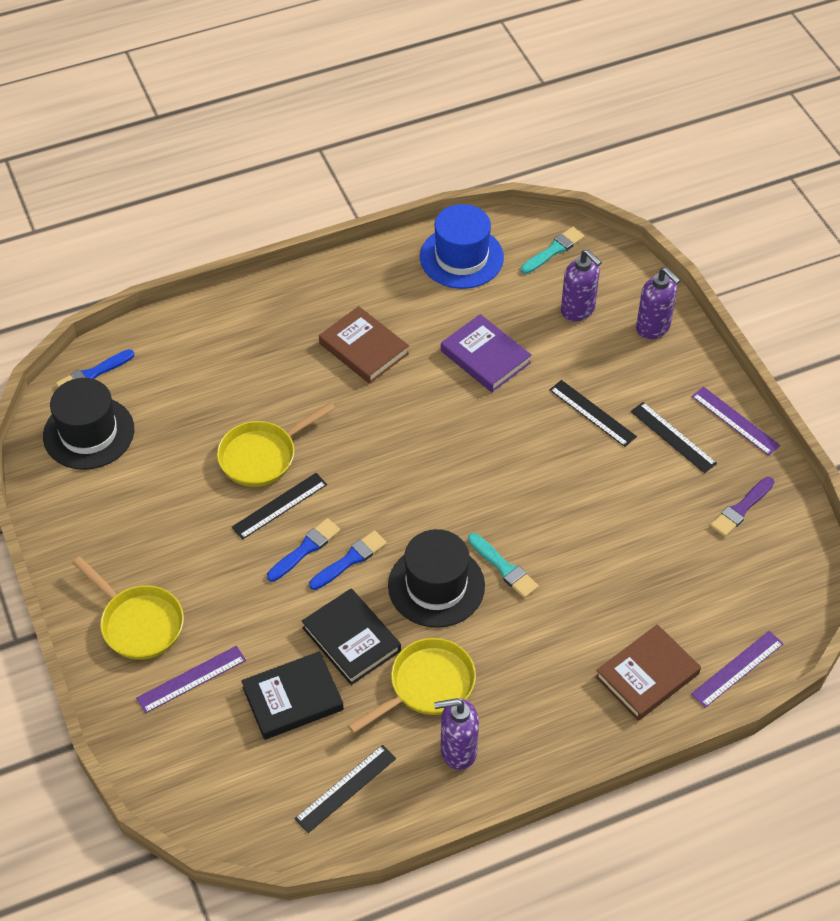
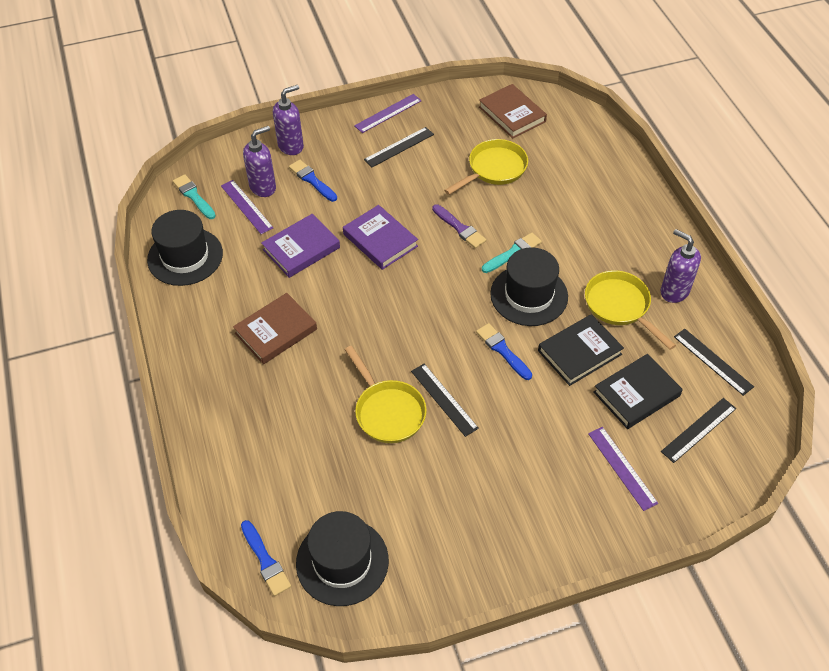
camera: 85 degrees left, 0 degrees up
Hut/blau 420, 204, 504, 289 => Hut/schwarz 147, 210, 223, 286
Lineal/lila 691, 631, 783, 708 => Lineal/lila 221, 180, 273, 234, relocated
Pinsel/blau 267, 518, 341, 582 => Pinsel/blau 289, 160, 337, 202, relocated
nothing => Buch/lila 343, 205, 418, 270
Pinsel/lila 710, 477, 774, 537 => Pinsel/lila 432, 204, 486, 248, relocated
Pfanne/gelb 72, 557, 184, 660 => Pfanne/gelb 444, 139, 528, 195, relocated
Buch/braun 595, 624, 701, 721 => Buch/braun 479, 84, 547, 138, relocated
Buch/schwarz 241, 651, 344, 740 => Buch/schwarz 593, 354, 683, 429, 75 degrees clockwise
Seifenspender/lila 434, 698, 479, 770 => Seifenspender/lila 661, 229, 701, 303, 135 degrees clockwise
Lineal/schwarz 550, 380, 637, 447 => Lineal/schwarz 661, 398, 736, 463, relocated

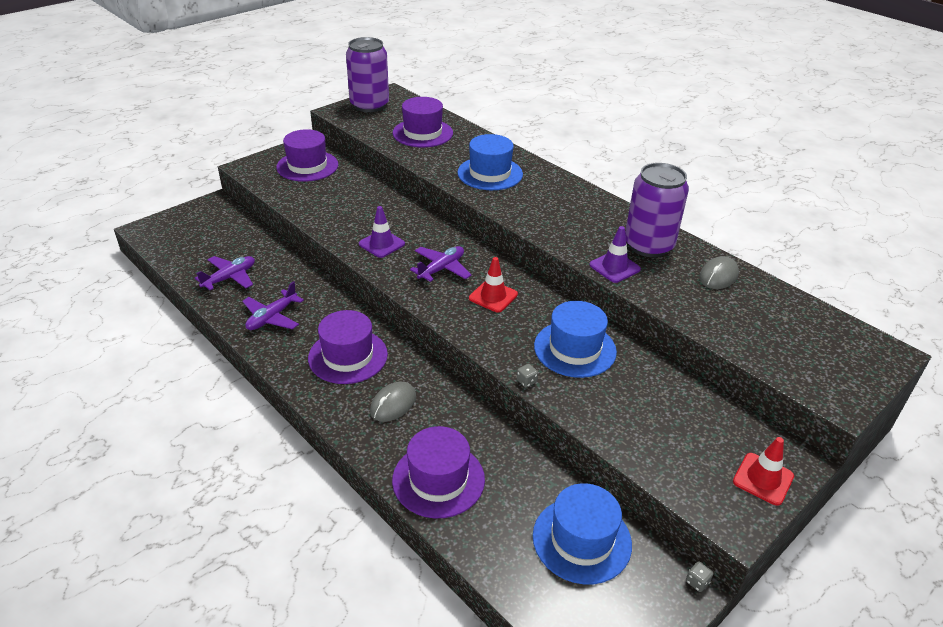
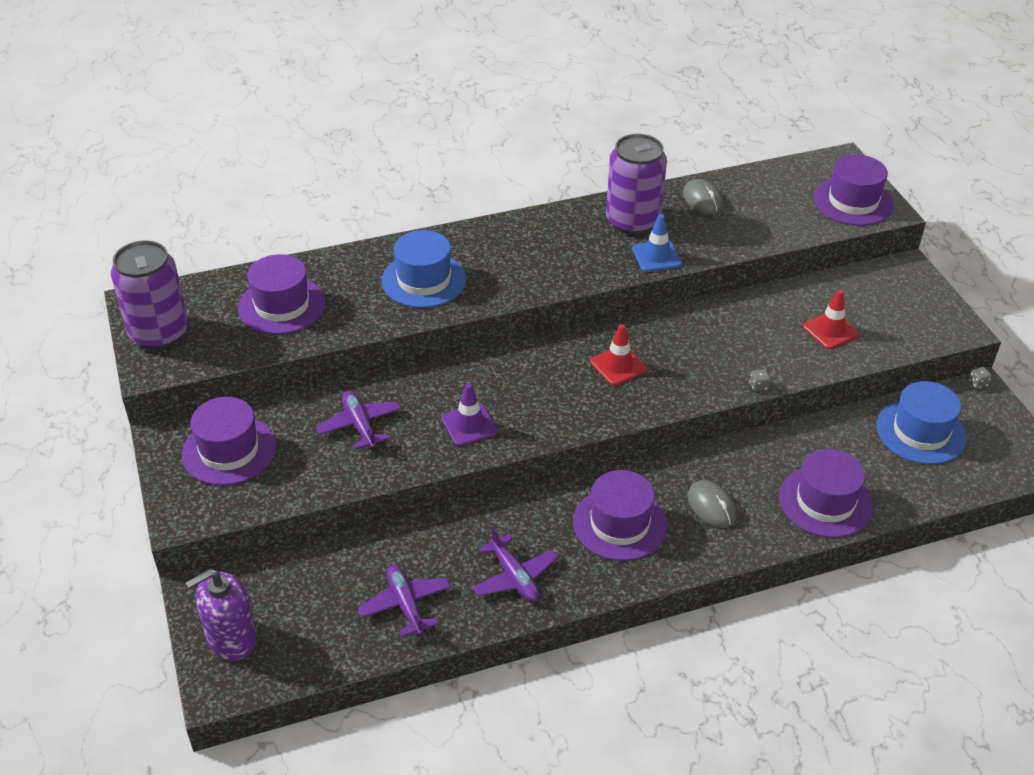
camera: 65 degrees left, 5 degrees up
nothing => Seifenspender/lila 186, 569, 257, 661
Flugzeug/lila 410, 246, 471, 282 => Flugzeug/lila 316, 391, 401, 449, relocated
Leitkegel/lila 589, 226, 641, 283 => Leitkegel/blau 632, 214, 682, 272
Leitkegel/rot 733, 437, 794, 506 => Leitkegel/rot 803, 289, 859, 349, relocated
nothing => Hut/lila 814, 155, 894, 226
Hut/blau 534, 301, 617, 378 => nothing

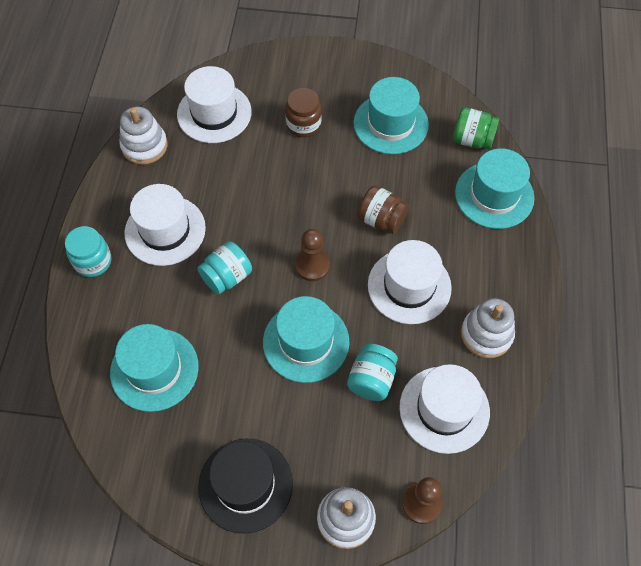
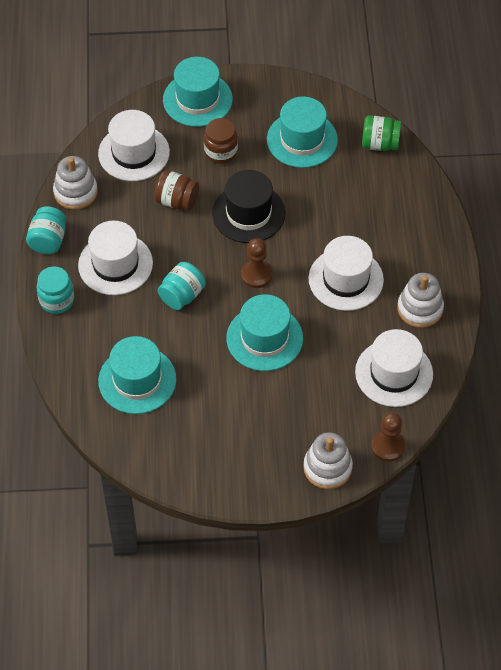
camera: 10 degrees left, 5 degrees down
Einmachglas/türkis 347, 344, 398, 401 => Einmachglas/türkis 26, 206, 66, 254, relocated
Einmachglas/braun 357, 186, 409, 234 => Einmachglas/braun 154, 170, 199, 211, relocated
Hut/türkis 455, 148, 534, 229 => Hut/türkis 163, 57, 233, 127, relocated
Hut/schwarz 198, 439, 293, 534 => Hut/schwarz 212, 170, 285, 243, relocated

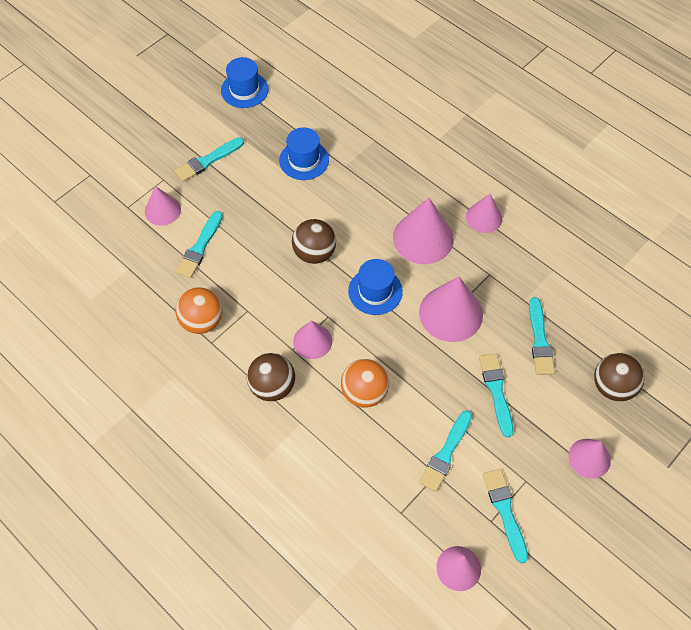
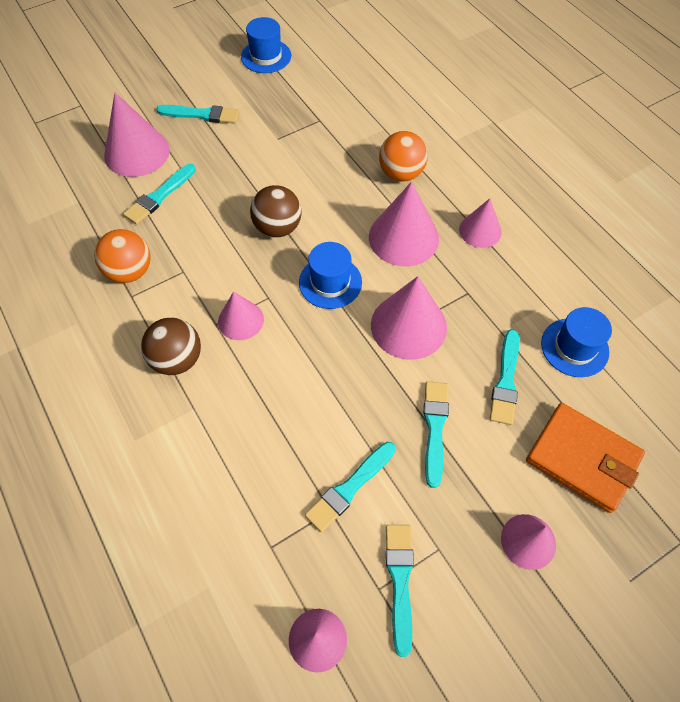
camera: 15 degrees right, 0 degrees up
Kegel/rosa 145, 186, 181, 226 => Kegel/rosa 104, 92, 170, 177, x1.65
Pinsel/türkis 174, 137, 244, 182 => Pinsel/türkis 156, 105, 240, 124, 150 degrees counterclockwise
Ball/orange 341, 359, 389, 408 => Ball/orange 379, 131, 428, 182, relocated
Ball/braun 594, 353, 645, 401 => Geldbörse/orange 526, 403, 645, 513
Hut/blau 279, 127, 329, 180 => Hut/blau 541, 307, 612, 377, relocated

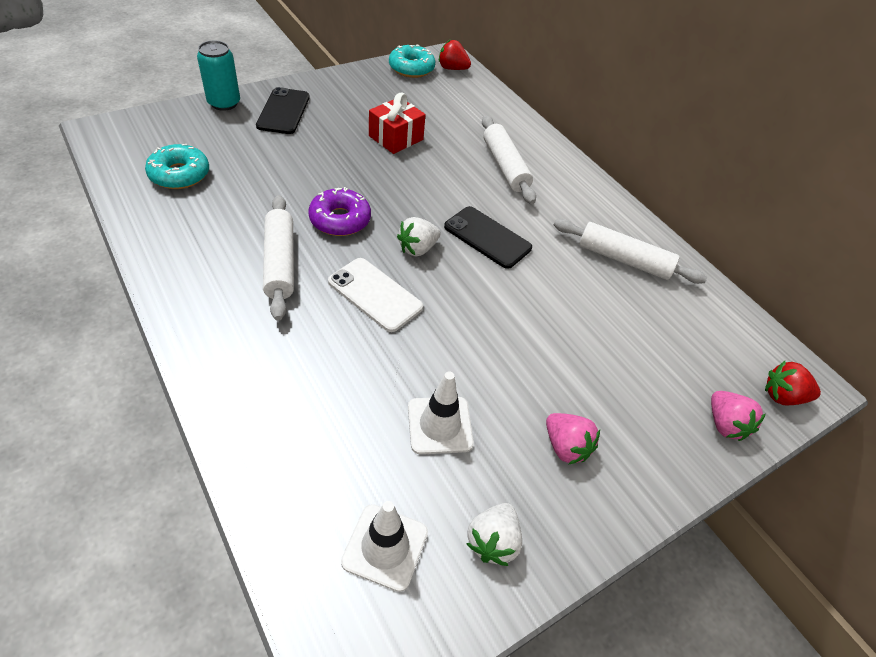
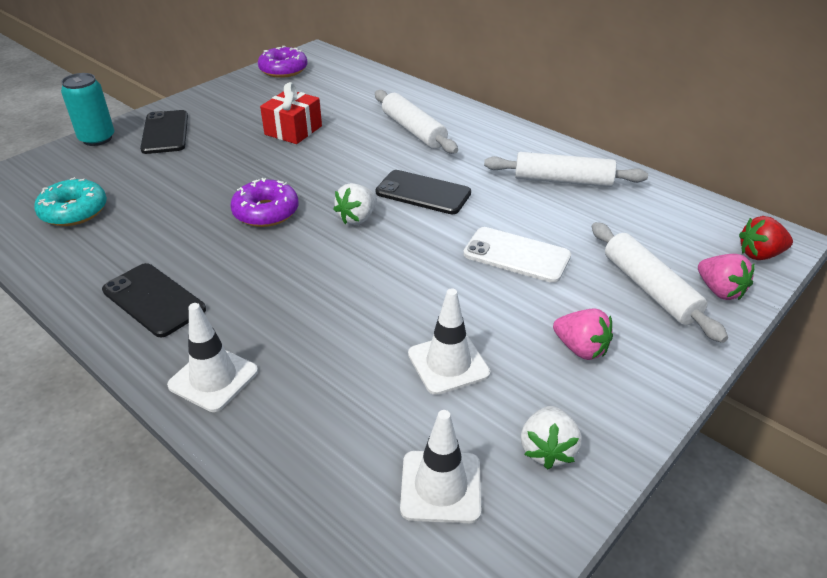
camera: 10 degrees left, 10 degrees down
nothing => Handy/schwarz 102, 263, 206, 338
nothing => Leitkegel/weiß 167, 303, 258, 412
Donut/türkis 389, 44, 435, 78 => Donut/lila 258, 46, 308, 78
Handy/weiß 328, 258, 423, 332 => Handy/weiß 463, 227, 571, 283, relocated
Nudelholz/weiß 263, 195, 294, 321 => Nudelholz/weiß 592, 222, 728, 343, relocated
Erdbeere/rot 439, 40, 471, 70 => nothing

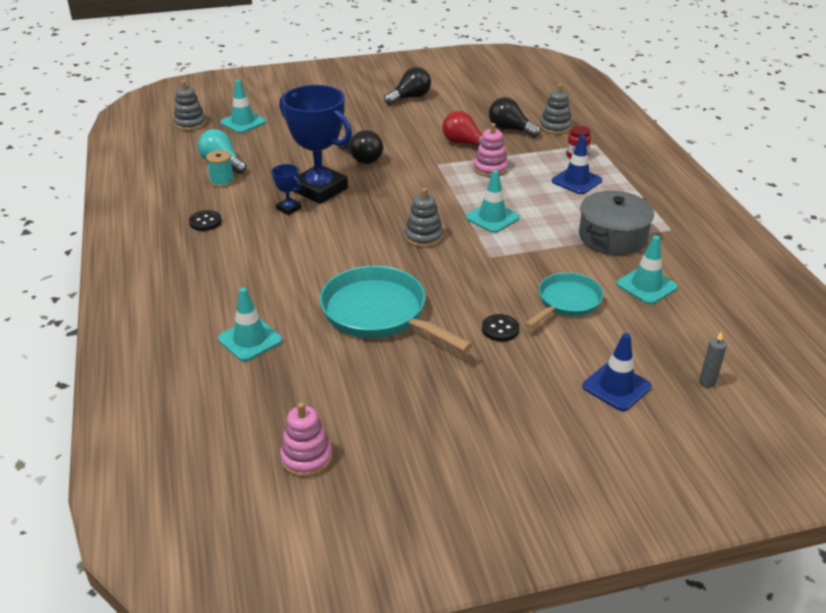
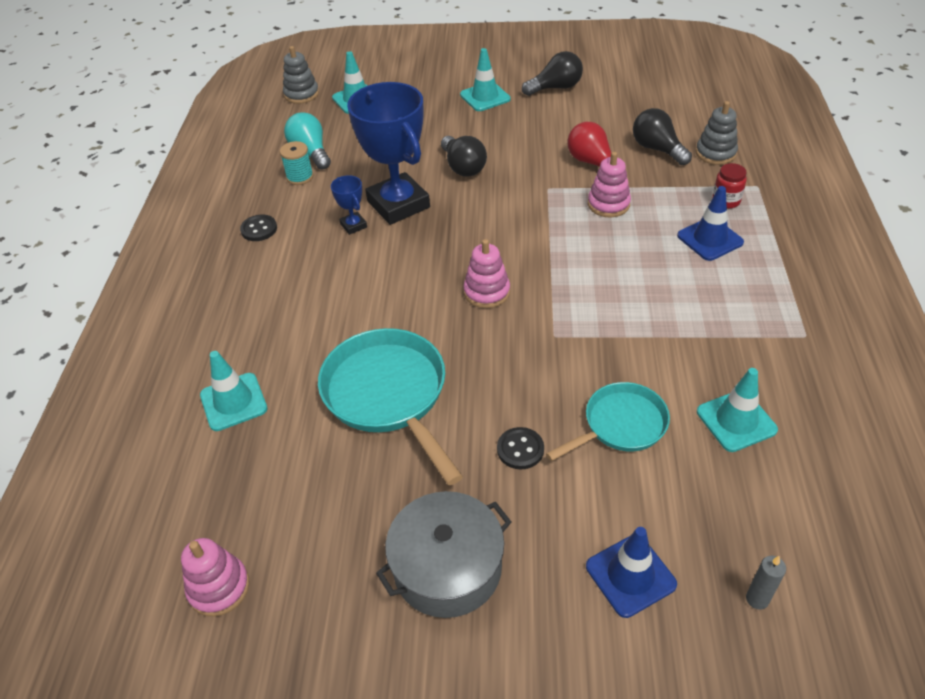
camera: 20 degrees right, 10 degrees up
Kochtopf/grau 579, 191, 654, 255 => Kochtopf/grau 376, 491, 511, 618, relocated
Leitkegel/türkis 466, 170, 520, 233 => Leitkegel/türkis 460, 48, 511, 111, relocated
Stapelspielzeug/grau 405, 188, 443, 248 => Stapelspielzeug/rosa 463, 239, 510, 308

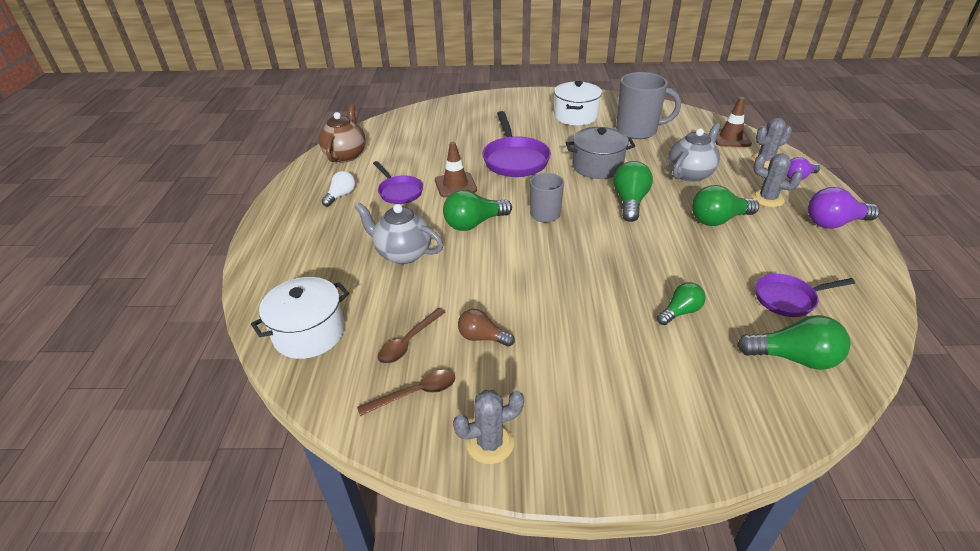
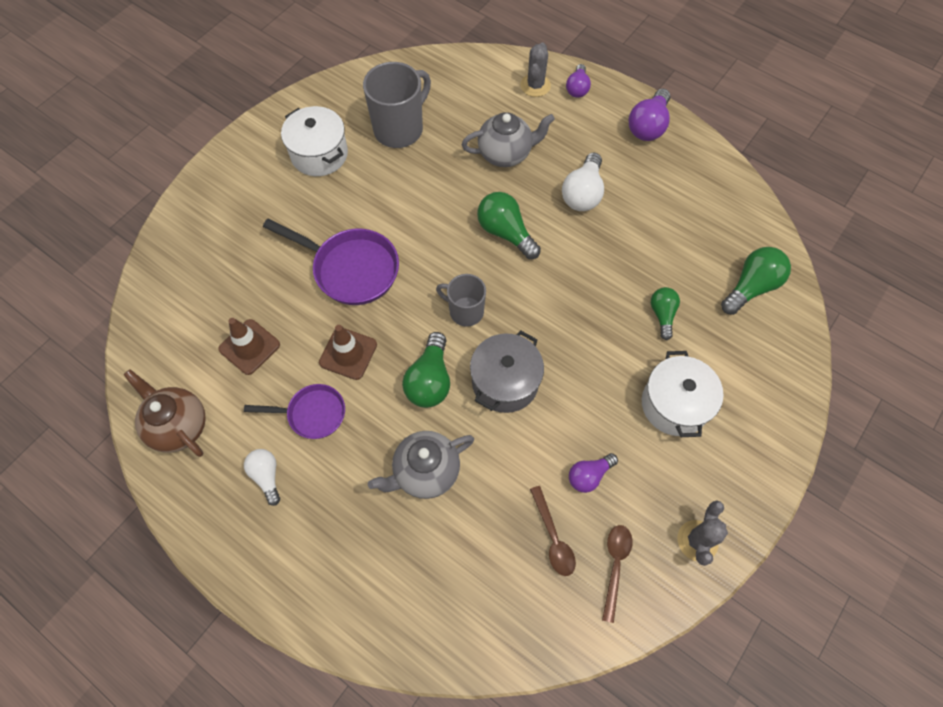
camera: 55 degrees left, 25 degrees up
Leitkegel/braun 716, 97, 752, 147 => Leitkegel/braun 218, 318, 280, 375, relocated
Teekanne/grau 668, 123, 721, 182 => Teekanne/grau 462, 112, 555, 167, 90 degrees clockwise
Kochtopf/grau 566, 127, 635, 179 => Kochtopf/grau 470, 331, 544, 413, relocated
Glühbirne/grün 692, 185, 759, 226 => Glühbirne/weiß 562, 153, 604, 211
Glühbirne/braun 458, 309, 515, 347 => Glühbirne/lila 569, 453, 618, 493
Kochtopf/weiß 251, 277, 349, 359 => Kochtopf/weiß 642, 351, 724, 437, relocated
Kaktus/grau 752, 153, 803, 207 => nothing
Pfanne/lila 756, 274, 855, 317 => nothing

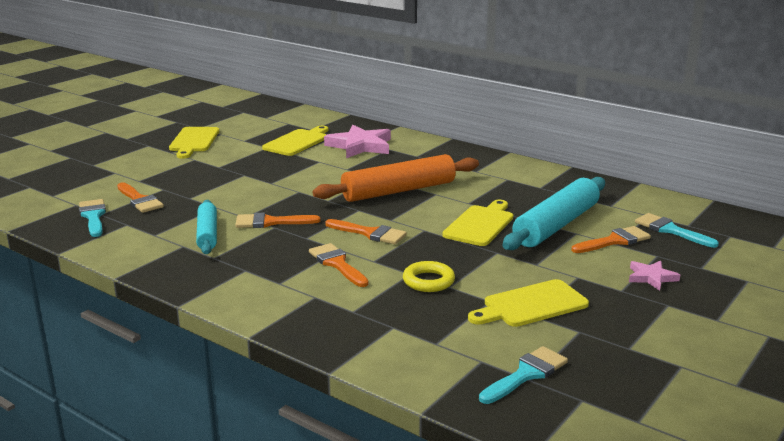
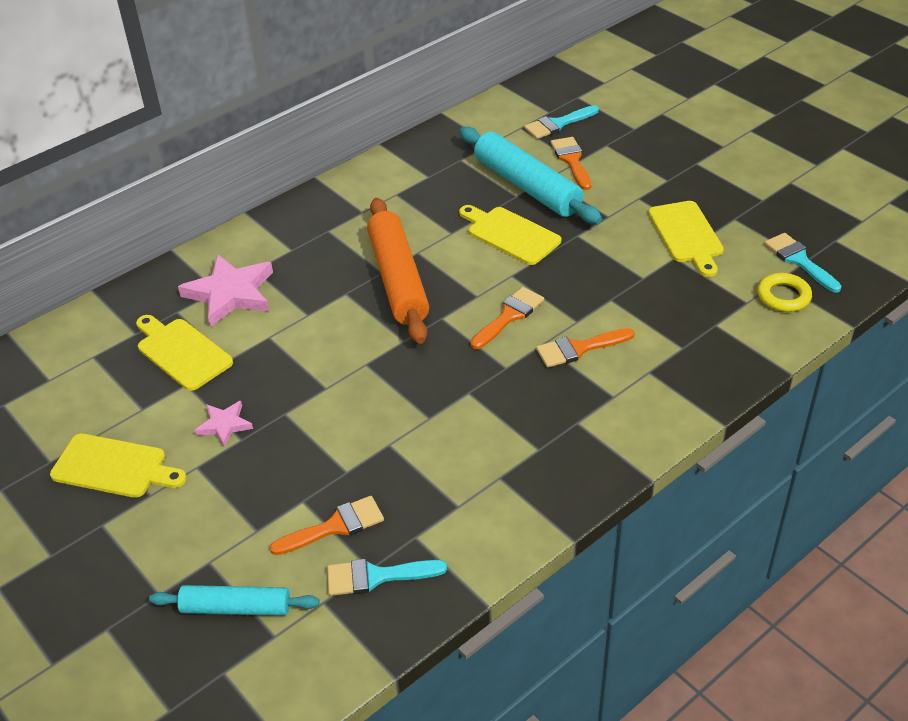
camera: 75 degrees left, 20 degrees up
Nudelholz/türkis 196, 200, 217, 254 => Nudelholz/türkis 149, 585, 319, 616, relocated
Stern/rosa 629, 261, 680, 291 => Stern/rosa 194, 401, 253, 447, relocated
Ring/gelb 403, 261, 455, 292 => Ring/gelb 757, 273, 812, 312, relocated
Pinsel/orange 235, 213, 320, 228 => nothing

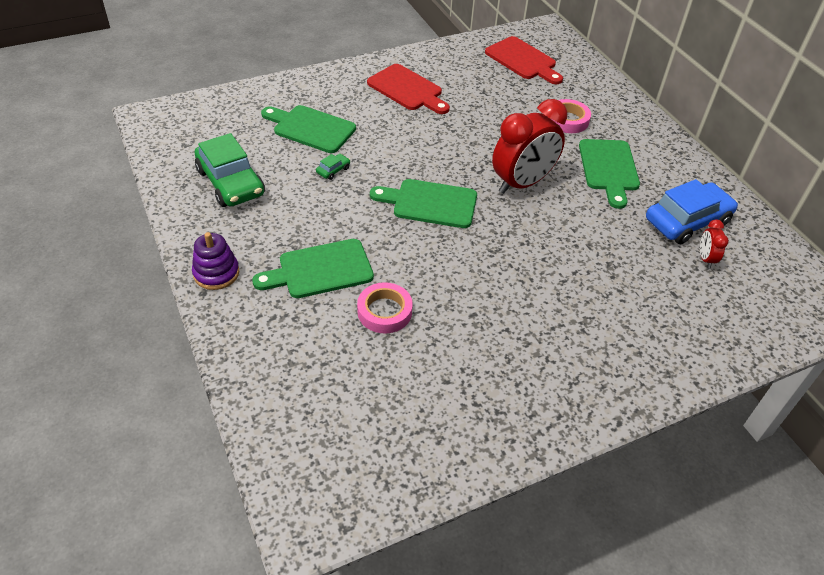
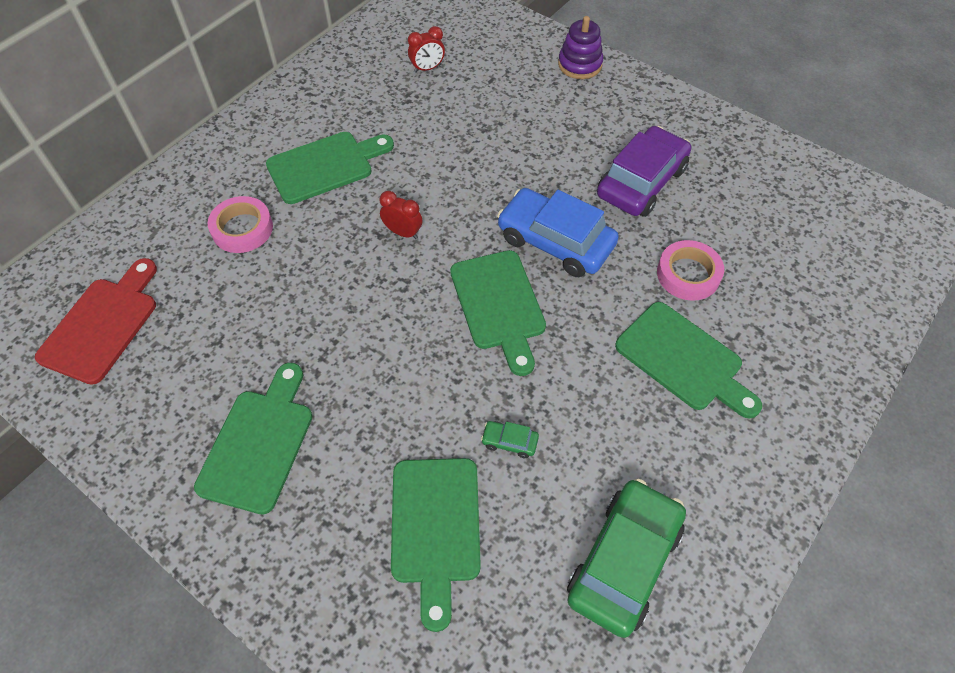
camera: 115 degrees left, 10 degrees up
Schneidebrett/rot 367, 64, 450, 114 => Schneidebrett/grün 194, 363, 312, 515
Wecker/rot 492, 99, 567, 194 => Wecker/rot 380, 191, 422, 239, x0.44
Auto/blau 646, 179, 738, 244 => Auto/blau 497, 188, 619, 277, relocated
Stapelspielzeug/lila 192, 232, 239, 290 => Stapelspielzeug/lila 558, 16, 603, 79, relocated
nothing => Auto/lila 597, 126, 691, 217

